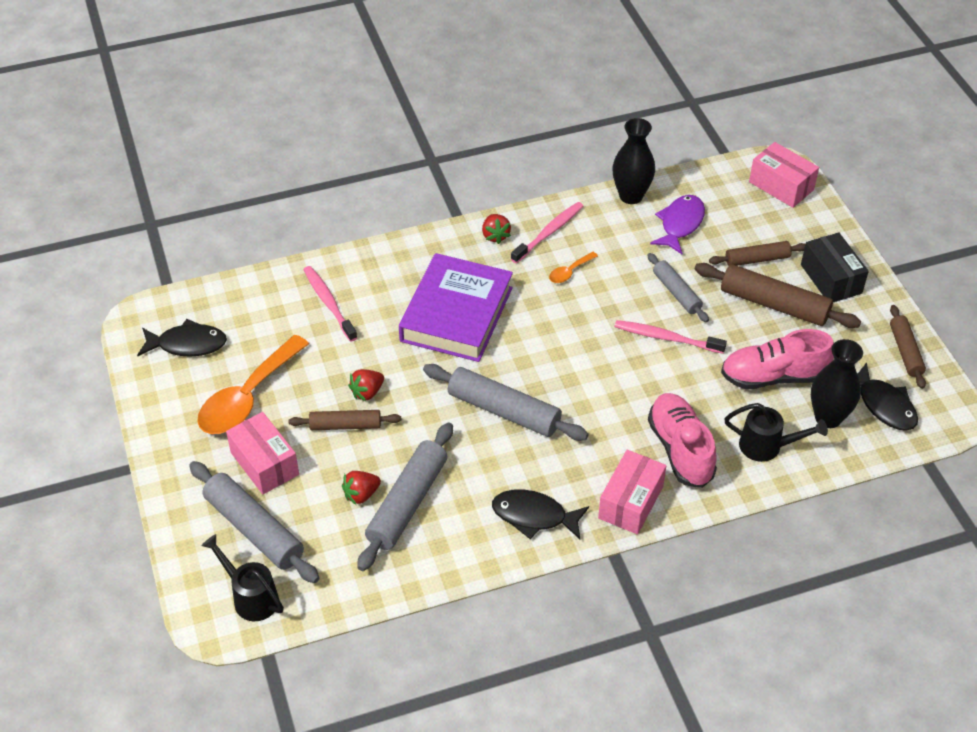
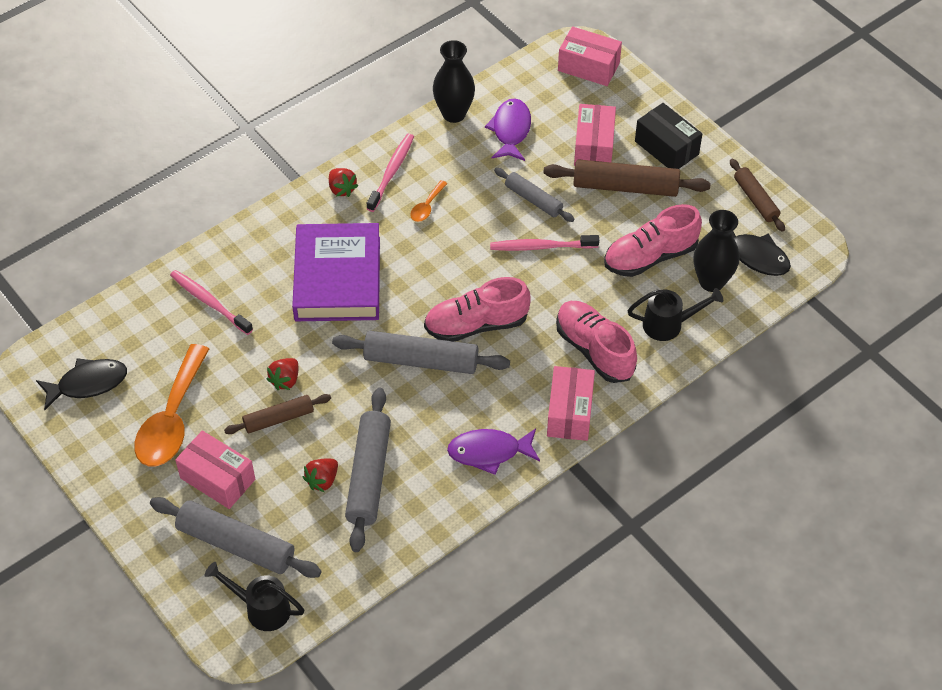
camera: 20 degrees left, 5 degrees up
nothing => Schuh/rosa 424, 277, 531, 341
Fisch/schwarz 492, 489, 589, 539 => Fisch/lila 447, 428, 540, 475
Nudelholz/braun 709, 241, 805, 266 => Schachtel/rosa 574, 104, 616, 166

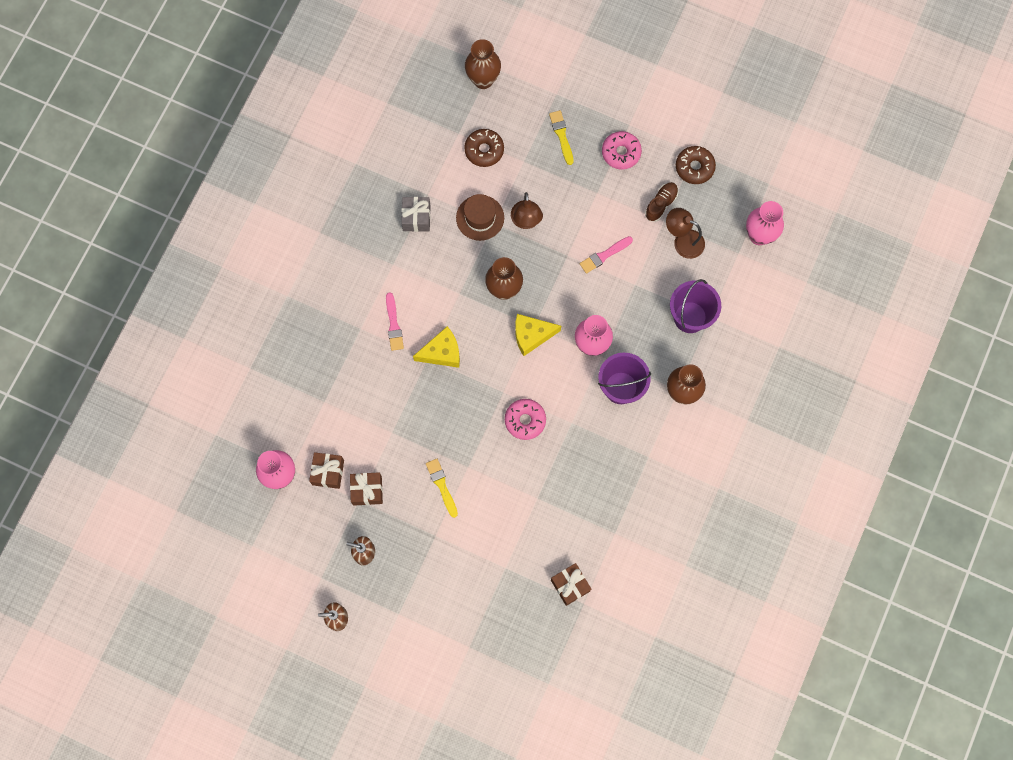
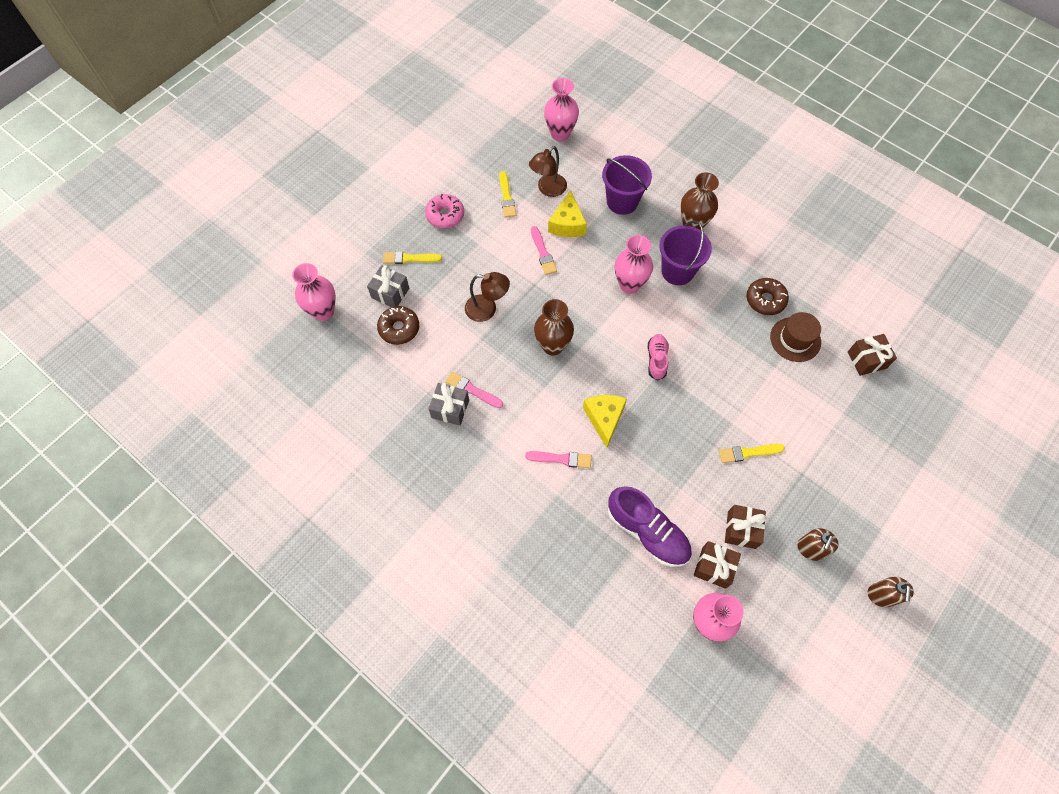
camera: 75 degrees left, 10 degrees down
Vase/braun 465, 39, 501, 89 => Vase/rosa 292, 263, 336, 321
nothing => Geschenk/grau 367, 265, 409, 307
nothing => Pinsel/rosa 445, 372, 503, 408
Schuh/braun 645, 182, 678, 222 => Pinsel/gelb 499, 171, 516, 218
Käse/gelb 515, 314, 561, 356 => Käse/gelb 548, 190, 587, 237, relocated
nothing => Schuh/lila 608, 486, 692, 567
nothing => Schuh/rosa 648, 334, 669, 381
Donut/braun 676, 146, 716, 184 => Donut/braun 747, 278, 789, 315, relocated
Hut/braun 456, 194, 504, 241 => Hut/braun 770, 312, 821, 362, relocated
Donut/rosa 505, 399, 546, 440 => nothing

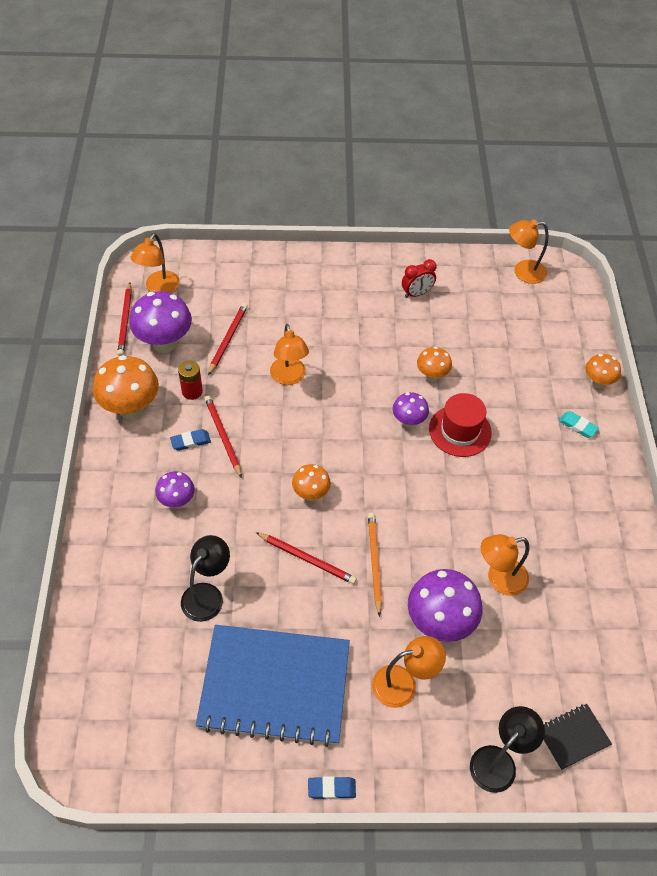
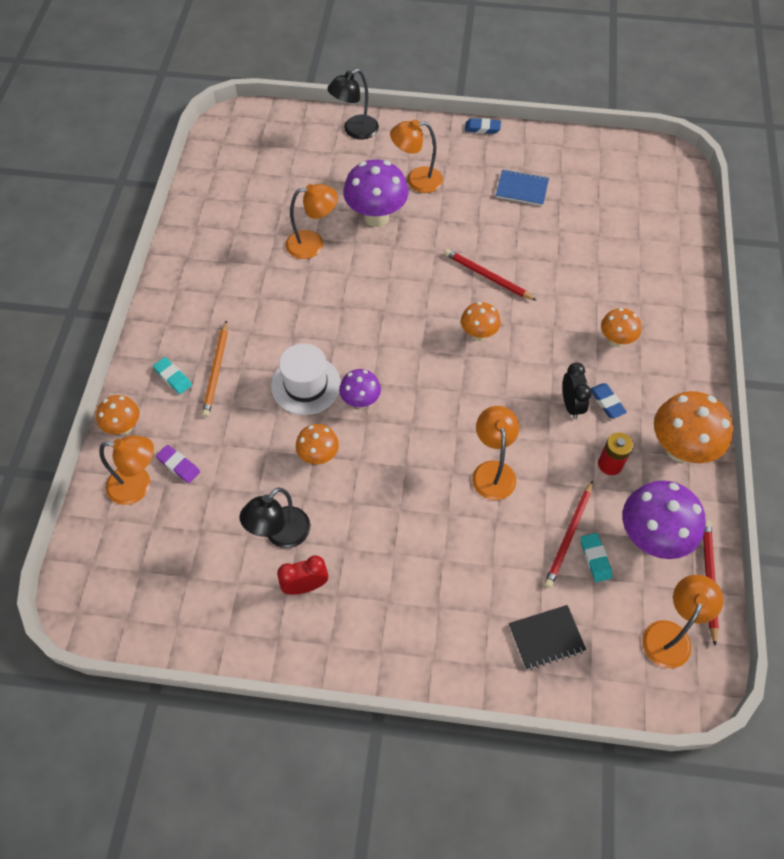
camera: 170 degrees left, 5 degrees up
Lampe/orange 509, 219, 549, 284 => Lampe/orange 99, 435, 154, 505, relocated
nothing => Radiergummi/lila 156, 445, 200, 483
Bleistift/orange 368, 513, 382, 617 => Bleistift/orange 202, 320, 228, 417, relocated
Lampe/schwarz 181, 535, 230, 622 => Lampe/schwarz 239, 488, 310, 548, relocated
Hut/rot 429, 393, 492, 457 => Hut/weiß 271, 343, 341, 415
Notizbuch/blau 196, 625, 350, 747 => Notizbuch/blau 496, 169, 549, 206, x0.42
Notizbuch/schwarz 543, 704, 612, 770 => Notizbuch/schwarz 509, 605, 586, 670, relocated
Bleistift/rot 205, 395, 242, 478 => Wecker/schwarz 562, 363, 592, 419
nothing => Radiergummi/türkis 581, 533, 612, 582
Radiergummi/blau 170, 429, 211, 451 => Radiergummi/blau 591, 383, 627, 419, 75 degrees clockwise
Pilz/lila 155, 471, 195, 508 => Pilz/orange 601, 308, 641, 347

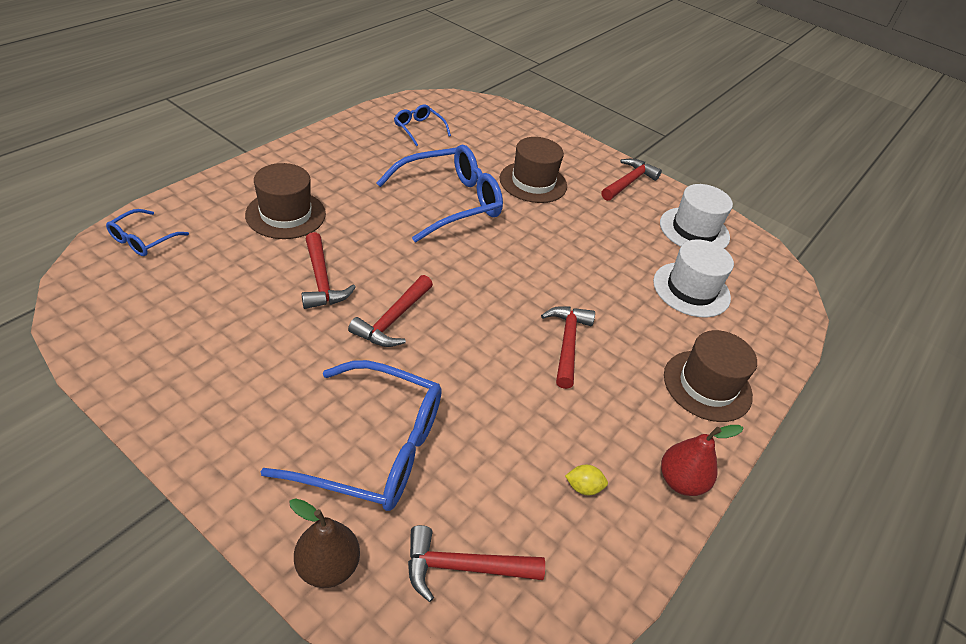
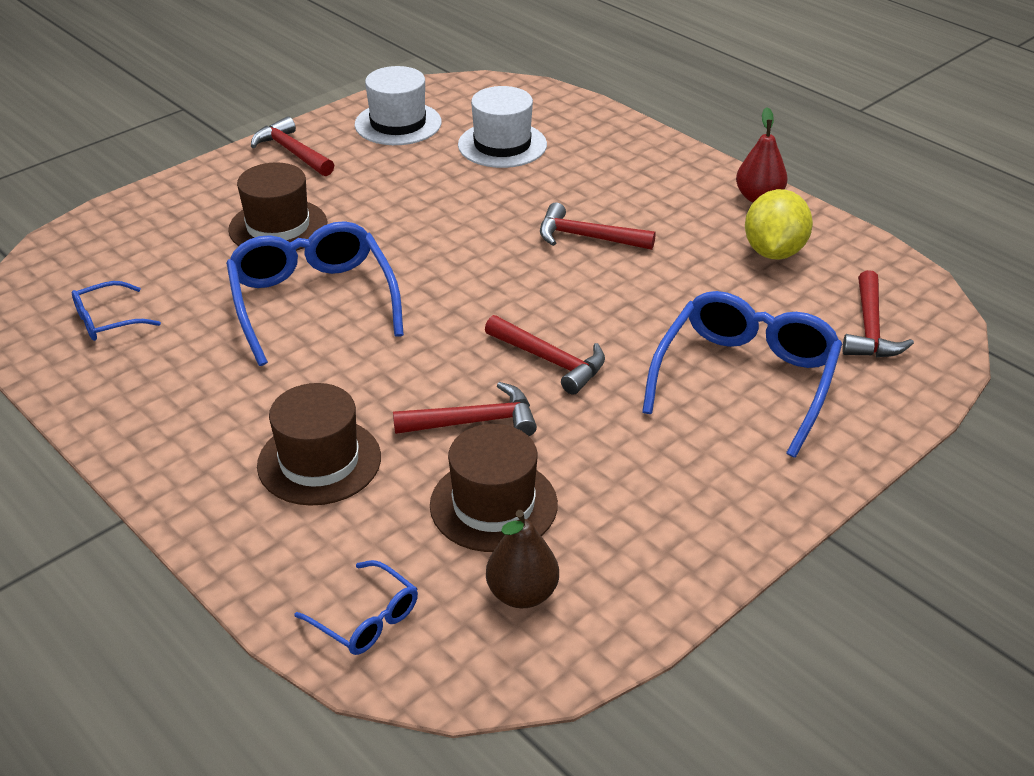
camera: 75 degrees left, 5 degrees down
Hut/braun 664, 330, 757, 422 => Hut/braun 430, 424, 558, 552, relocated
Birne/braun 289, 498, 360, 588 => Birne/braun 486, 510, 559, 608, relocated
Zitrone/gelb 565, 465, 608, 495 => Zitrone/gelb 745, 189, 813, 260, x2.28

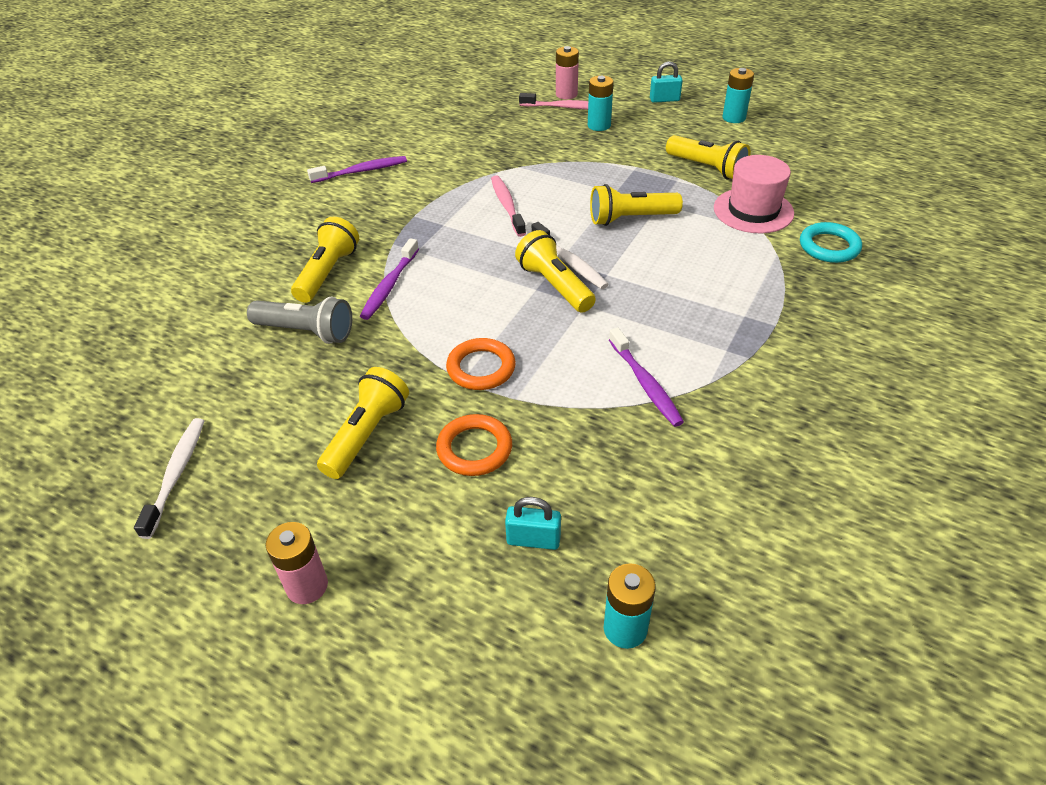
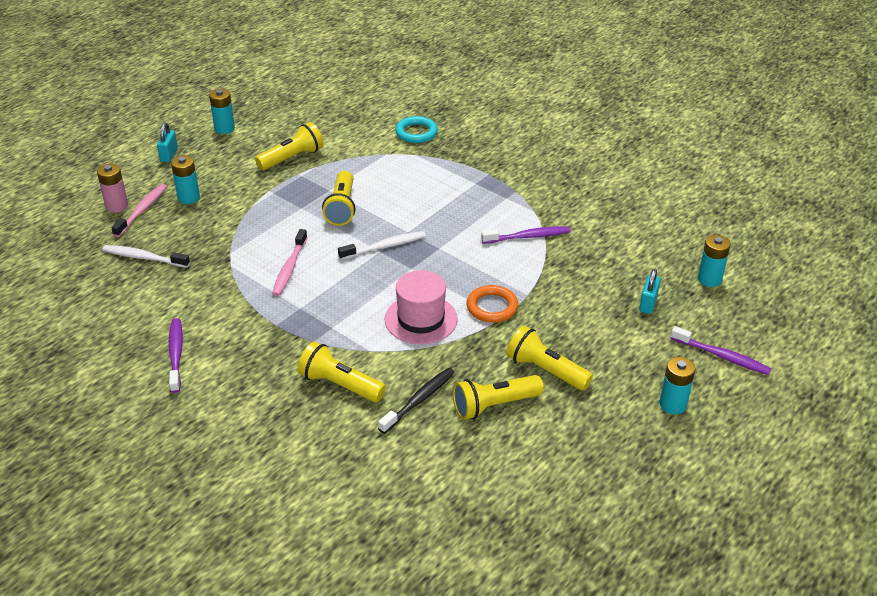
camera: 80 degrees left, 5 degrees down
Zahnbürste/weiß 134, 418, 204, 539 => Zahnbürste/weiß 102, 245, 190, 268, relocated
Zahnbürste/rosa 491, 175, 526, 237 => Zahnbürste/rosa 272, 229, 307, 296, 75 degrees counterclockwise
Taschenlampe/grau 247, 296, 352, 344 => Zahnbürste/schwarz 378, 368, 454, 434
Hut/rosa 714, 155, 794, 233 => Hut/rosa 385, 270, 458, 344, relocated
Taschenlampe/gelb 515, 230, 596, 313 => Taschenlampe/gelb 453, 375, 544, 420, relocated
Batterie/rosa 265, 522, 328, 604 => Batterie/türkis 660, 357, 695, 414
Zahnbürste/lila 360, 238, 419, 320 => Zahnbürste/lila 671, 326, 771, 375, relocated
Ring/orange 436, 414, 512, 476 => nothing

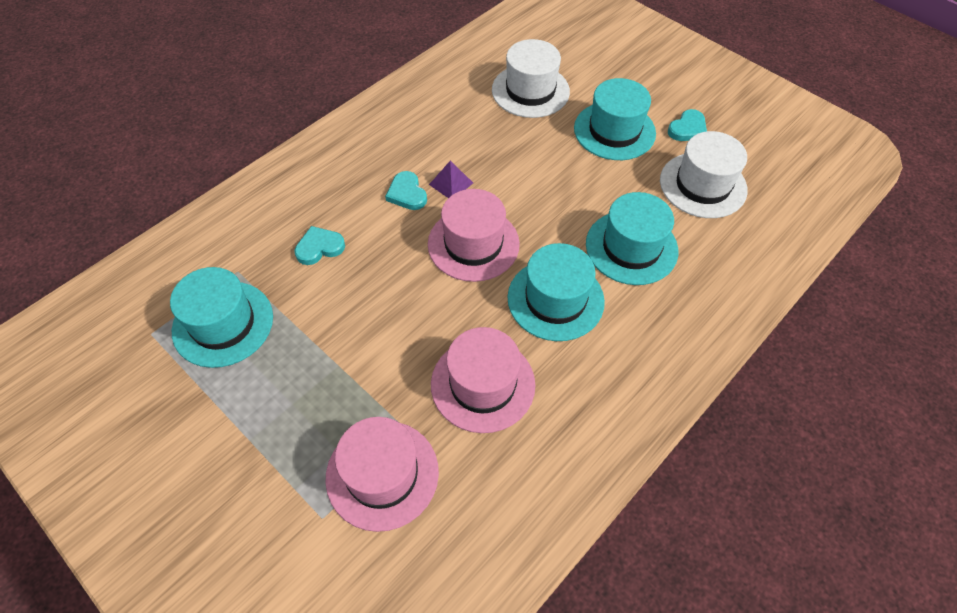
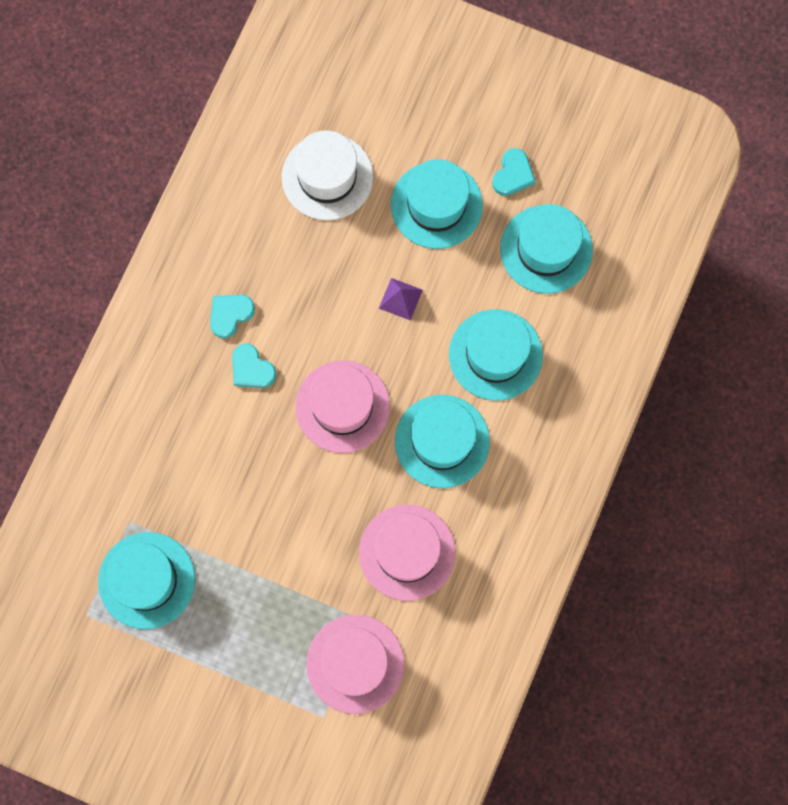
camera: 20 degrees left, 20 degrees up
Herz/türkis 294, 226, 345, 265 => Herz/türkis 210, 295, 255, 339, relocated
Pyramide/lila 429, 161, 473, 198 => Pyramide/lila 379, 278, 423, 321, relocated
Hut/weiß 660, 131, 748, 218 => Hut/türkis 500, 204, 593, 294

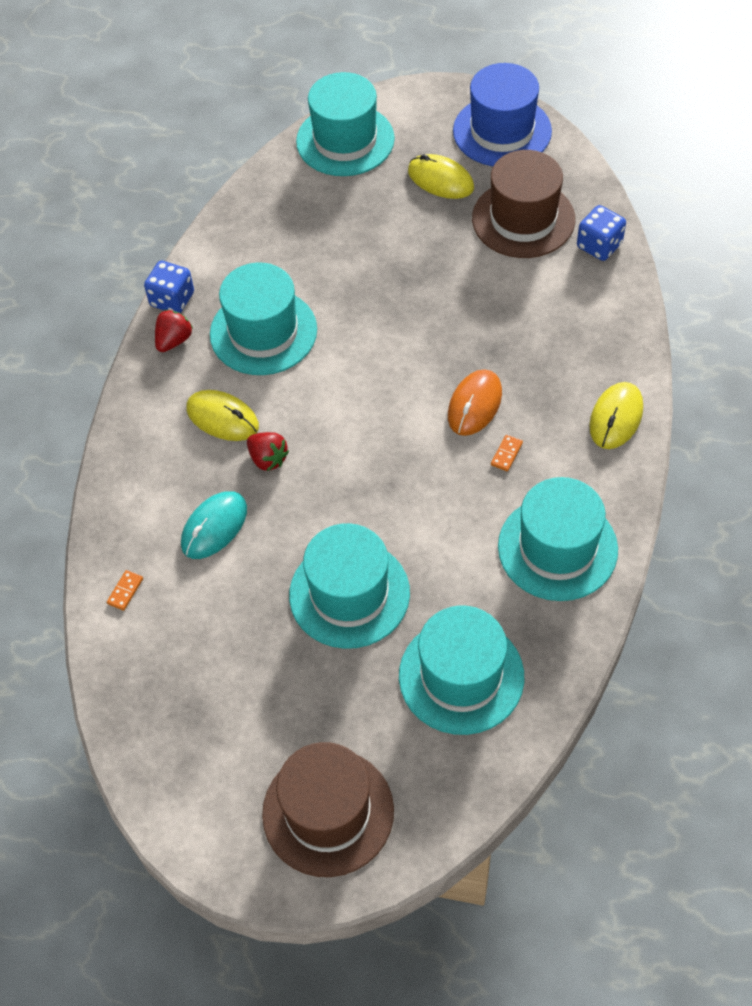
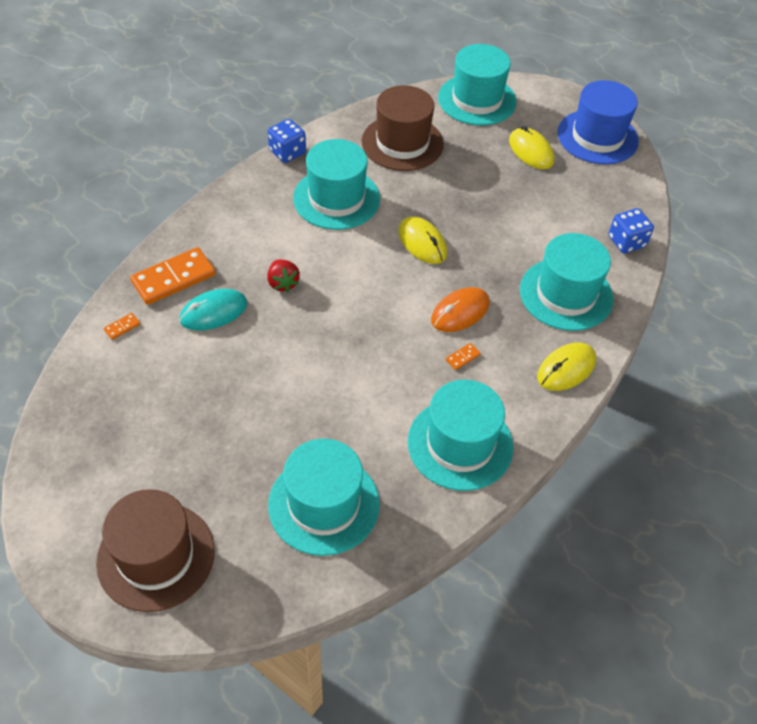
camera: 20 degrees right, 5 degrees down
nothing => Dominostein/orange 130, 247, 216, 305
Hut/braun 472, 150, 575, 258 => Hut/braun 361, 85, 444, 171, relocated
Computermaus/gelb 186, 390, 259, 441 => Computermaus/gelb 398, 216, 447, 264, relocated
Hut/türkis 289, 523, 410, 649 => Hut/türkis 520, 233, 614, 331, relocated
Erdbeere/rot 155, 310, 193, 352 => nothing

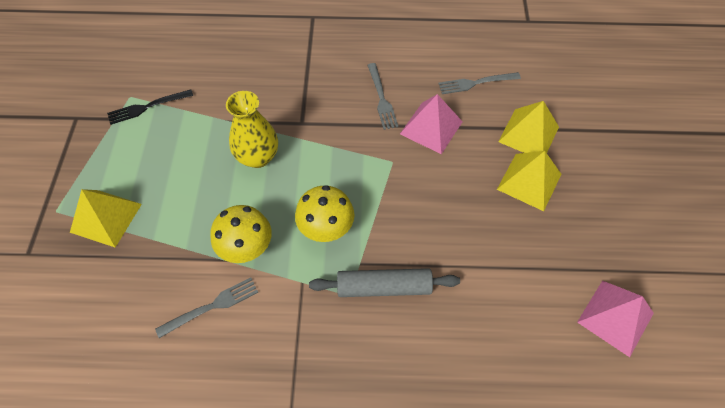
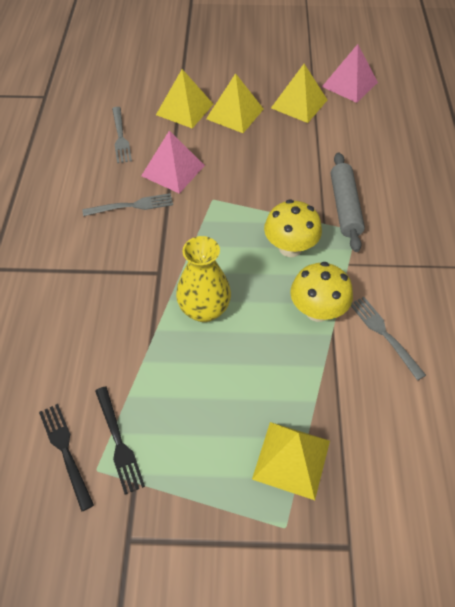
camera: 90 degrees left, 5 degrees down
nothing => Gabel/schwarz 39, 404, 94, 512
nothing => Pyramide/gelb 271, 64, 327, 123

